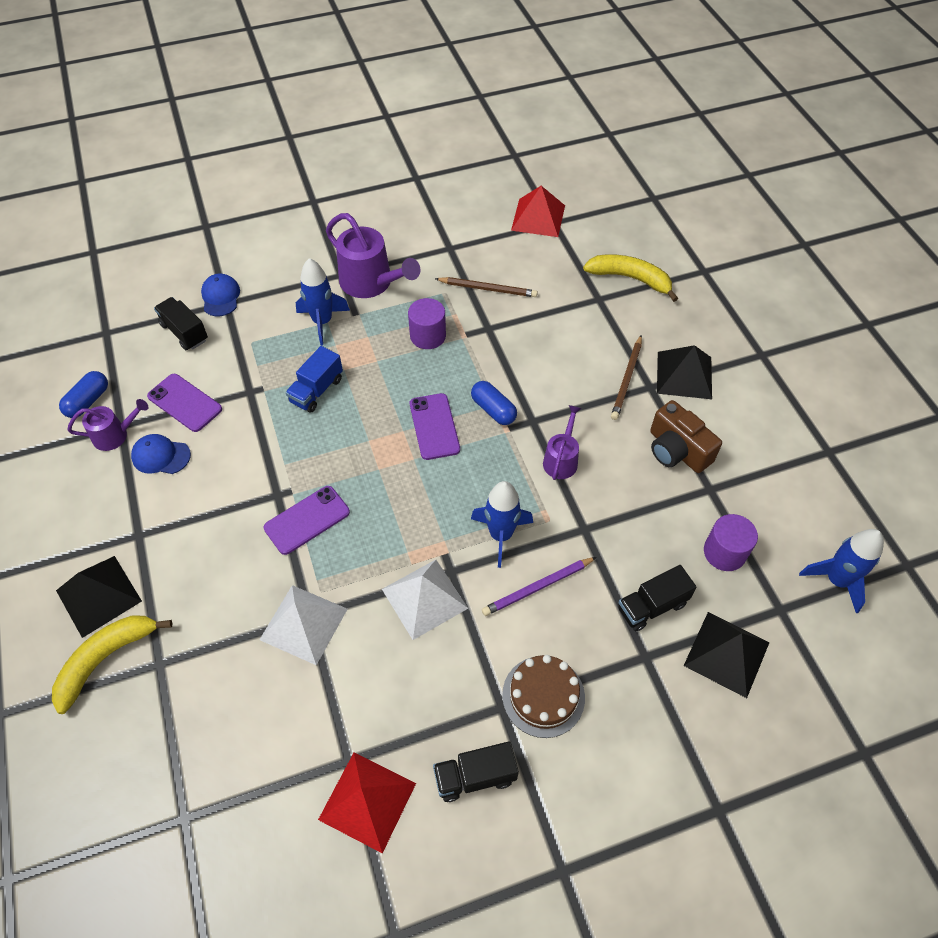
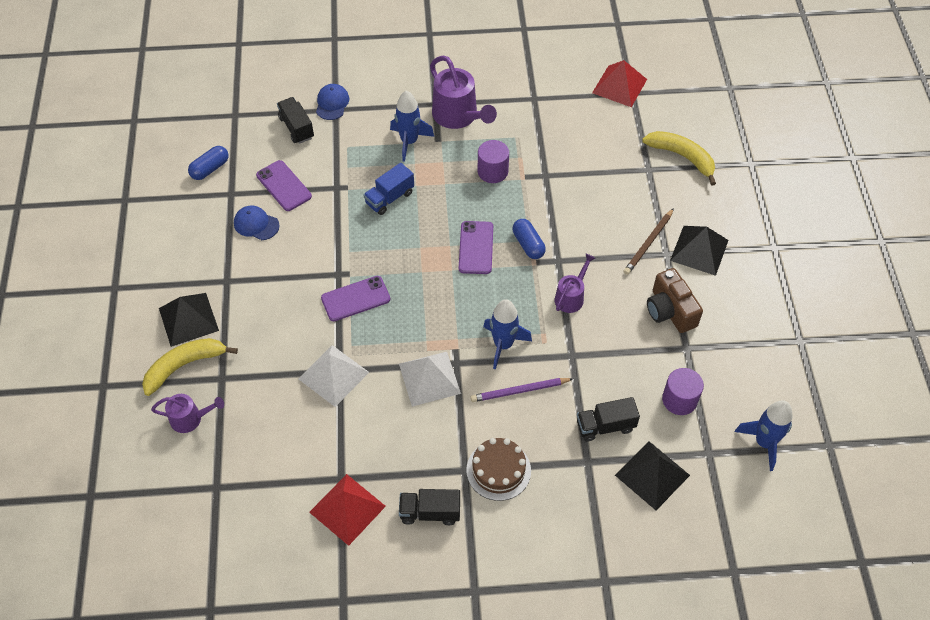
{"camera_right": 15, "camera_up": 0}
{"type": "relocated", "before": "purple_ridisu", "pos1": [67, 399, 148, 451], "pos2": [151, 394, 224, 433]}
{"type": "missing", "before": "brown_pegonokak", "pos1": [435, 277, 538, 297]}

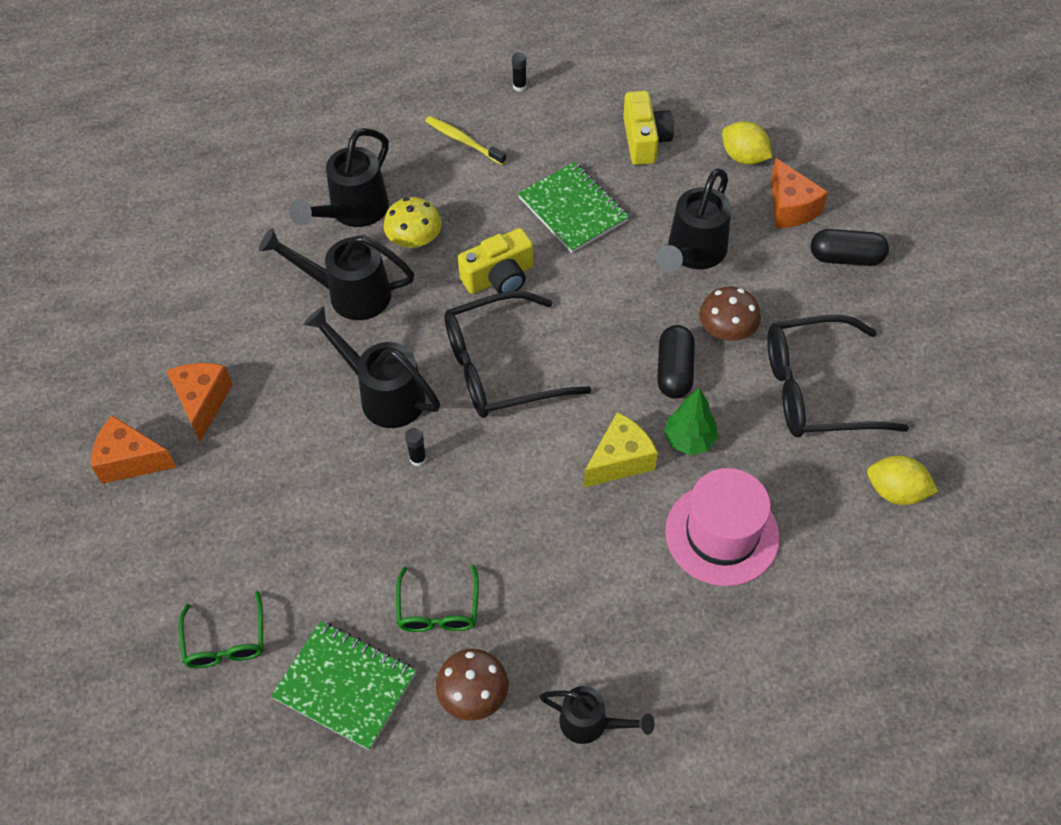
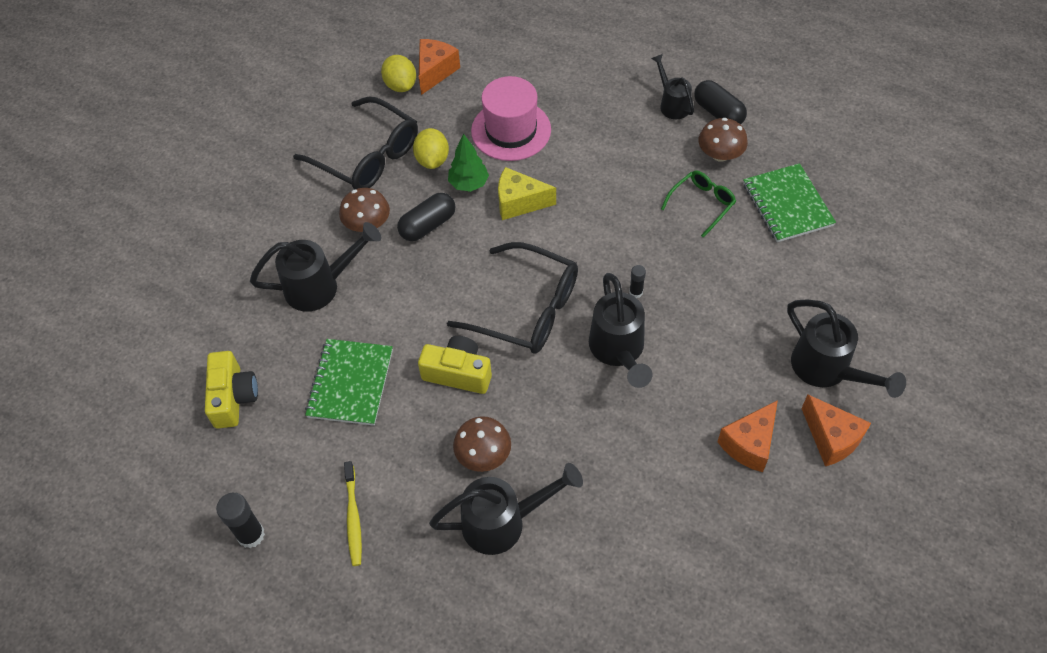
{"camera_right": -135, "camera_up": 0}
{"type": "spun", "before": "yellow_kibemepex", "pos1": [623, 91, 674, 165], "pos2": [205, 351, 258, 429], "turn": 135}
{"type": "size", "before": "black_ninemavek", "pos1": [512, 52, 527, 92], "pos2": [216, 493, 265, 548], "scale": 1.77}
{"type": "relocated", "before": "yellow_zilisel", "pos1": [722, 121, 772, 165], "pos2": [413, 128, 449, 169]}
{"type": "relocated", "before": "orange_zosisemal", "pos1": [771, 158, 828, 228], "pos2": [419, 39, 460, 95]}
{"type": "colour", "before": "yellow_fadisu", "after": "brown_fadisu", "pos1": [384, 197, 442, 249], "pos2": [453, 416, 511, 472]}
{"type": "relocated", "before": "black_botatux", "pos1": [811, 229, 889, 266], "pos2": [694, 80, 747, 124]}
{"type": "relocated", "before": "black_ridisu", "pos1": [259, 228, 415, 320], "pos2": [787, 299, 906, 398]}
{"type": "missing", "before": "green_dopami", "pos1": [179, 591, 263, 668]}

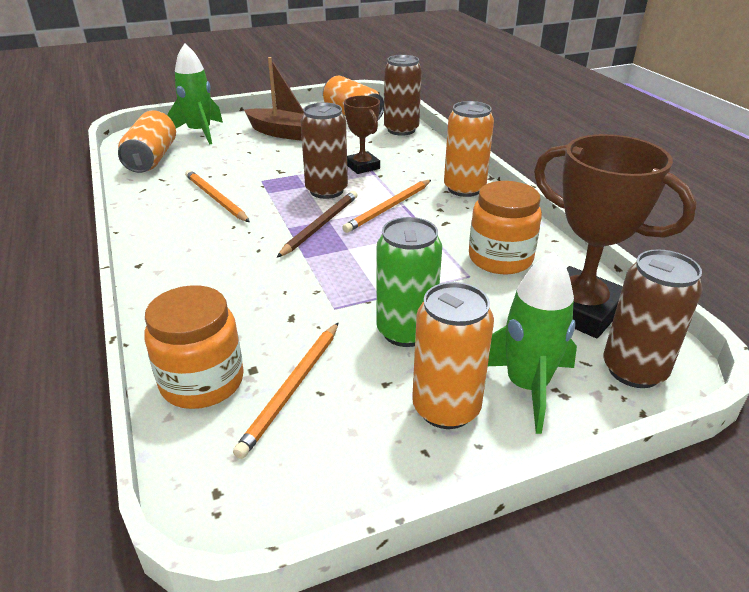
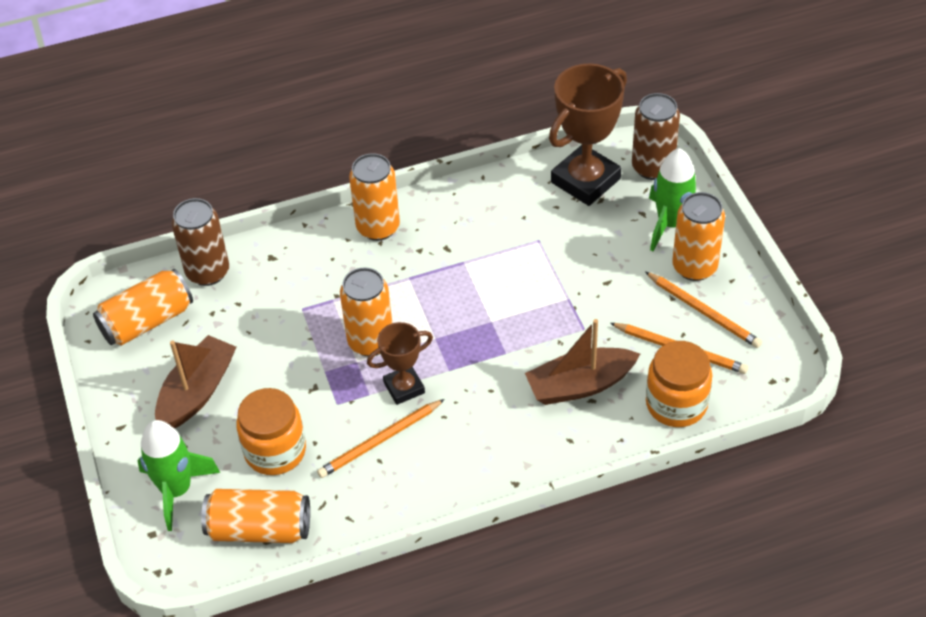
{"camera_right": -85, "camera_up": 15}
{"type": "relocated", "before": "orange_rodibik", "pos1": [469, 181, 542, 274], "pos2": [236, 388, 306, 475]}
{"type": "colour", "before": "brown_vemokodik", "after": "orange_vemokodik", "pos1": [300, 102, 348, 199], "pos2": [340, 267, 392, 357]}
{"type": "relocated", "before": "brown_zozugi", "pos1": [344, 96, 380, 174], "pos2": [367, 322, 433, 405]}
{"type": "appeared", "after": "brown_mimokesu", "pos2": [525, 319, 640, 405]}
{"type": "relocated", "before": "orange_pegonokak", "pos1": [342, 180, 431, 233], "pos2": [645, 272, 762, 348]}
{"type": "missing", "before": "brown_pegonokak", "pos1": [277, 191, 358, 257]}
{"type": "missing", "before": "green_vemokodik", "pos1": [376, 217, 442, 347]}

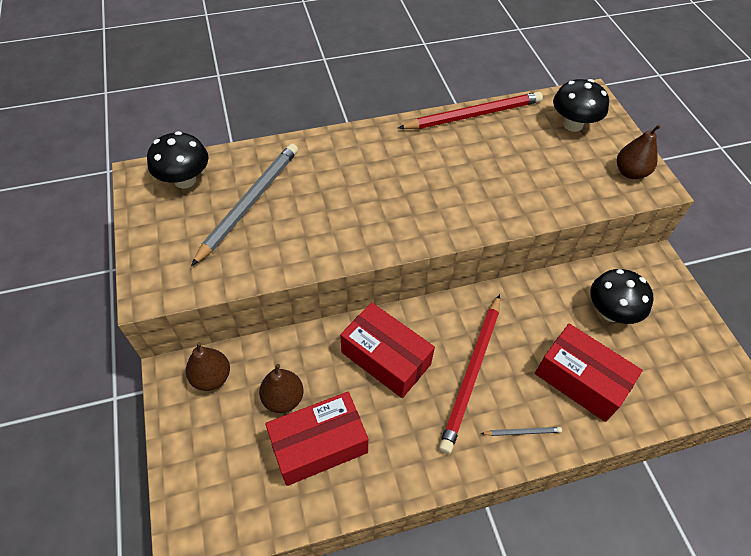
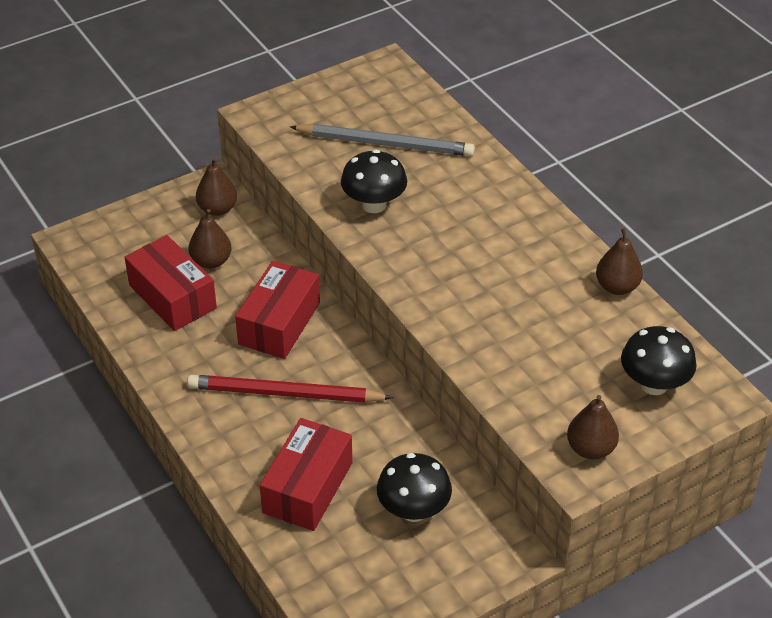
{"camera_right": 75, "camera_up": -10}
{"type": "relocated", "before": "black_fadisu", "pos1": [147, 131, 209, 189], "pos2": [341, 150, 407, 213]}
{"type": "exchanged", "before": "red_pegonokak", "after": "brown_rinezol", "pos1": [398, 92, 543, 129], "pos2": [596, 228, 643, 295]}
{"type": "missing", "before": "grey_pegonokak", "pos1": [481, 427, 562, 436]}

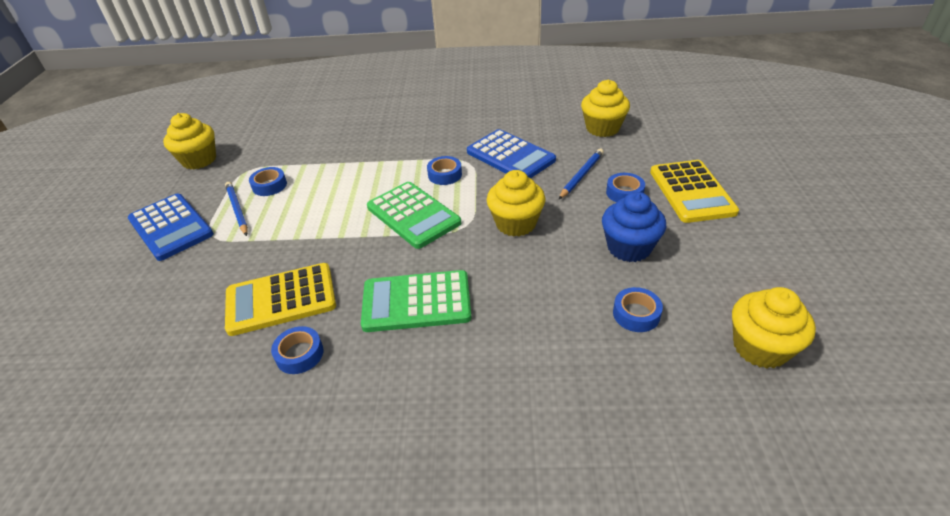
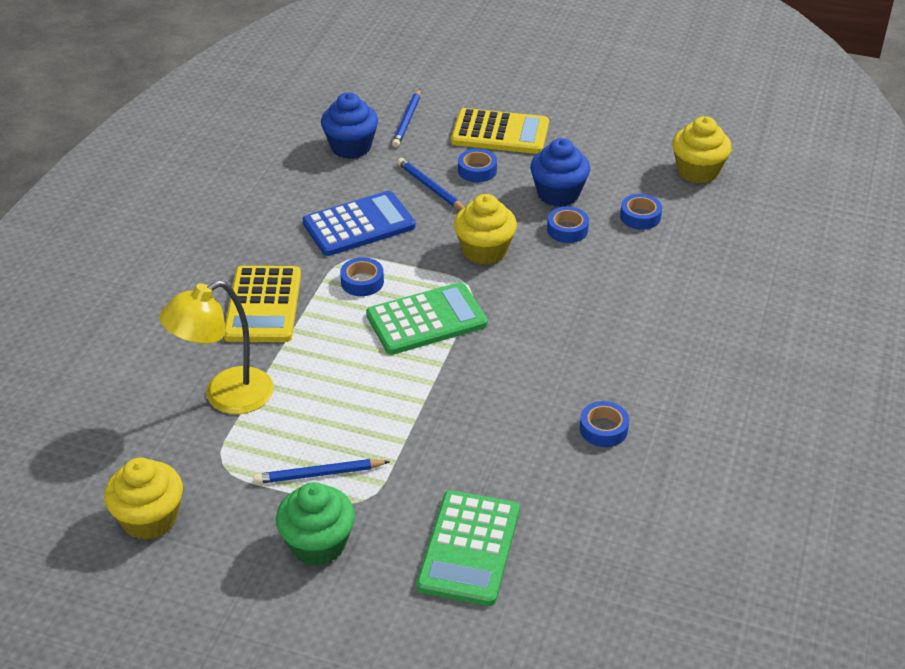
{"camera_right": -75, "camera_up": 0}
{"type": "appeared", "after": "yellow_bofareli", "pos2": [159, 280, 274, 414]}
{"type": "relocated", "before": "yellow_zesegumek", "pos1": [225, 263, 336, 336], "pos2": [224, 266, 301, 342]}
{"type": "exchanged", "before": "blue_zesegumek", "after": "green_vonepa", "pos1": [128, 194, 214, 261], "pos2": [276, 482, 355, 566]}
{"type": "colour", "before": "yellow_vonepa", "after": "blue_vonepa", "pos1": [581, 80, 630, 137], "pos2": [321, 93, 378, 159]}
{"type": "appeared", "after": "blue_pegonokak", "pos2": [392, 89, 420, 147]}
{"type": "relocated", "before": "green_zesegumek", "pos1": [361, 270, 472, 332], "pos2": [416, 490, 519, 606]}
{"type": "relocated", "before": "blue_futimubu", "pos1": [249, 167, 287, 196], "pos2": [547, 207, 589, 243]}

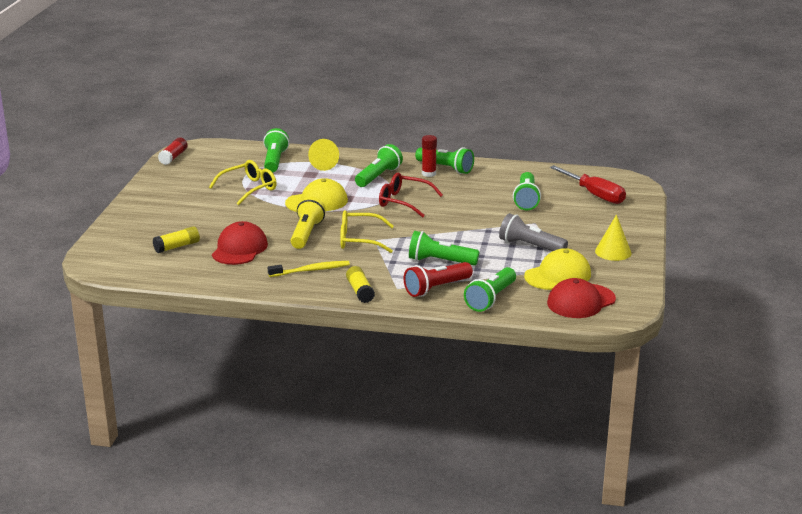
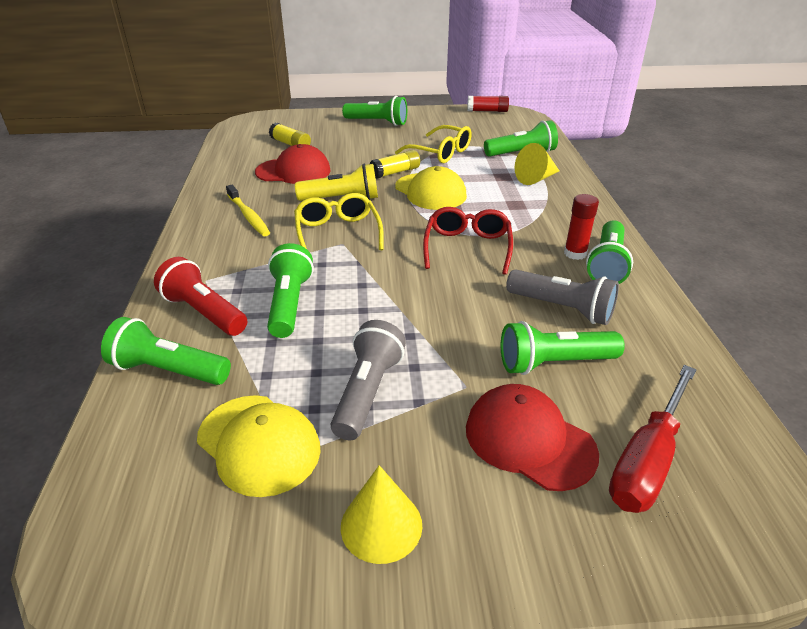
{"camera_right": 75, "camera_up": 10}
{"type": "relocated", "before": "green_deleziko", "pos1": [355, 144, 403, 187], "pos2": [342, 96, 407, 126]}
{"type": "relocated", "before": "yellow_ninemavek", "pos1": [346, 266, 375, 303], "pos2": [370, 150, 420, 179]}
{"type": "relocated", "before": "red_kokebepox", "pos1": [547, 278, 616, 318], "pos2": [466, 384, 599, 491]}
{"type": "appeared", "after": "grey_deleziko", "pos2": [506, 269, 619, 325]}

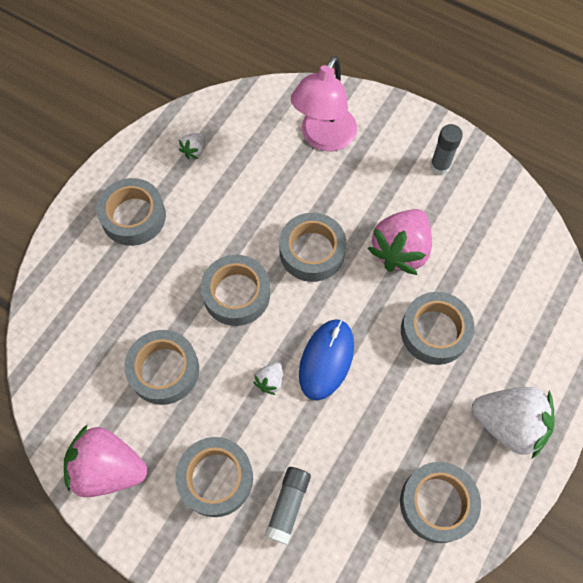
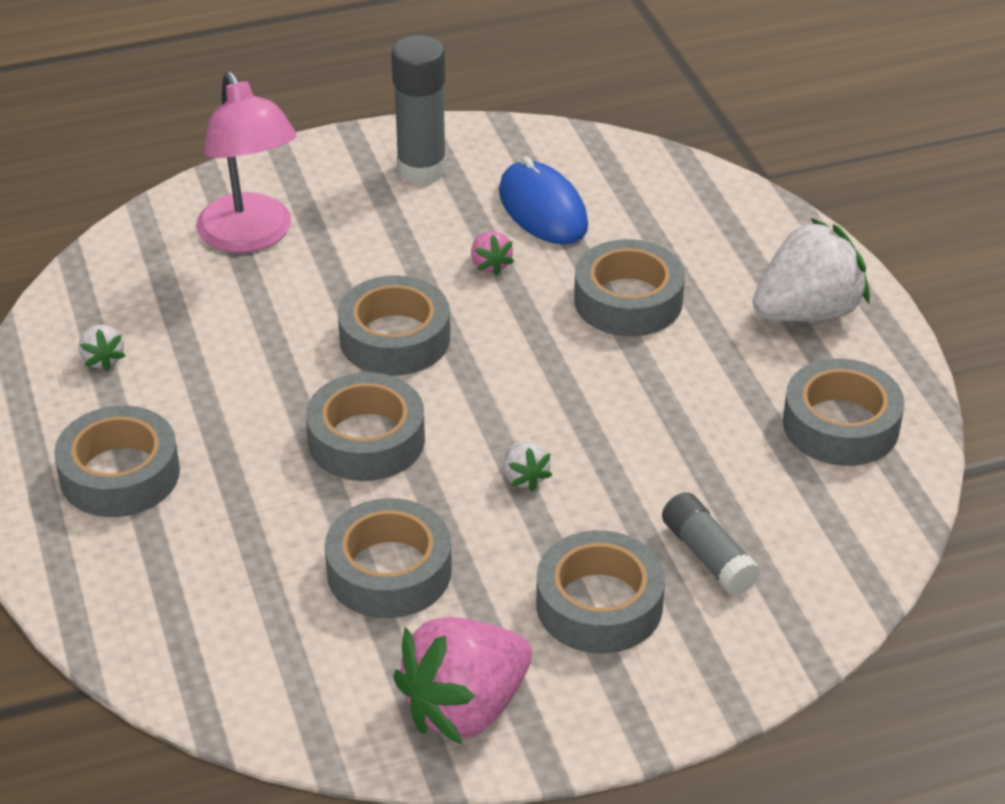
{"camera_right": -50, "camera_up": -25}
{"type": "size", "before": "grey_ninemavek", "pos1": [430, 124, 463, 175], "pos2": [391, 35, 446, 184], "scale": 1.52}
{"type": "size", "before": "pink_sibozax", "pos1": [367, 209, 432, 275], "pos2": [471, 231, 514, 276], "scale": 0.44}
{"type": "relocated", "before": "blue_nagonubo", "pos1": [299, 319, 354, 401], "pos2": [499, 156, 588, 245]}

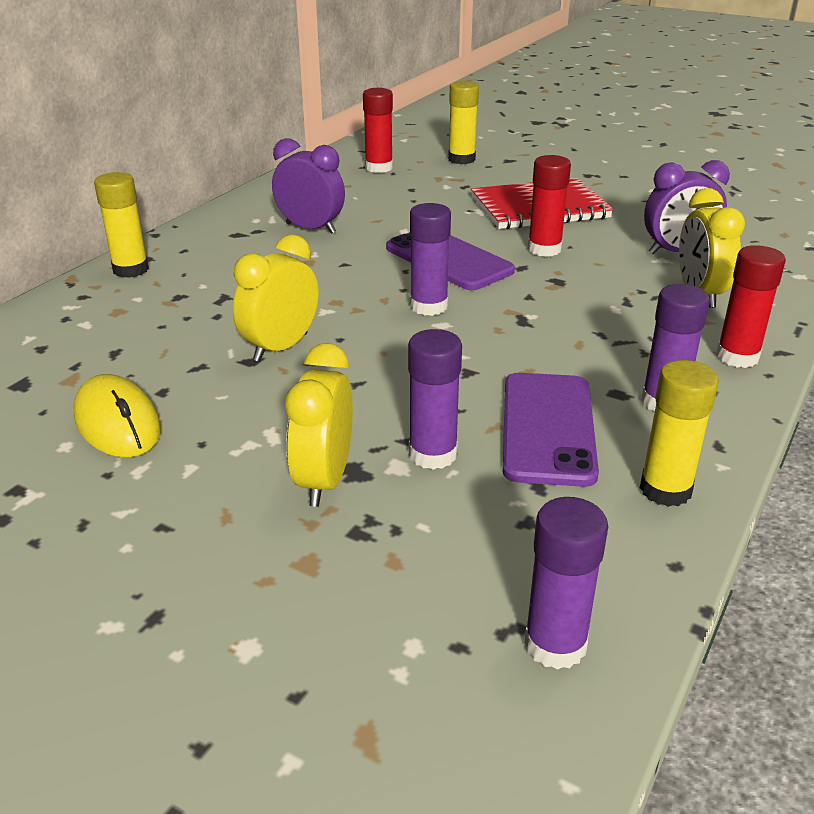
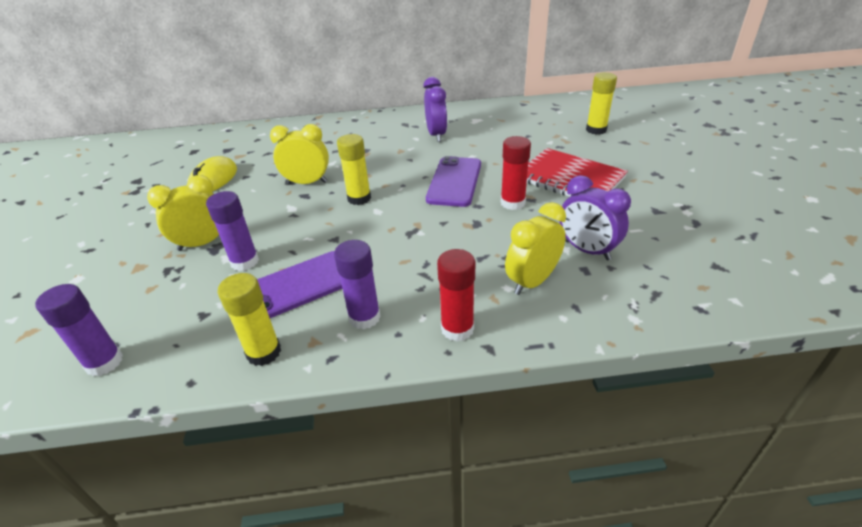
{"camera_right": 55, "camera_up": 5}
{"type": "relocated", "before": "yellow_ninemavek", "pos1": [94, 172, 149, 278], "pos2": [337, 134, 371, 205]}
{"type": "missing", "before": "red_ninemavek", "pos1": [363, 88, 393, 173]}
{"type": "missing", "before": "purple_ninemavek", "pos1": [410, 203, 451, 316]}

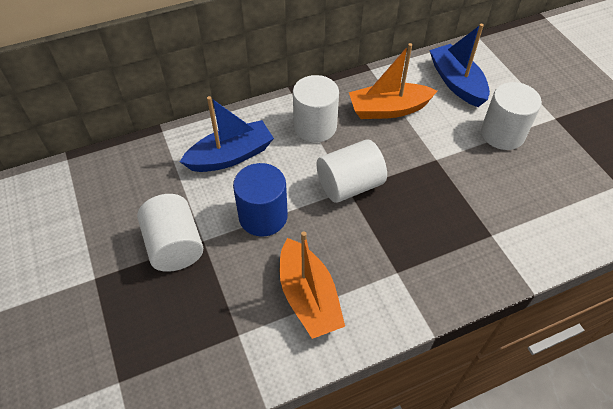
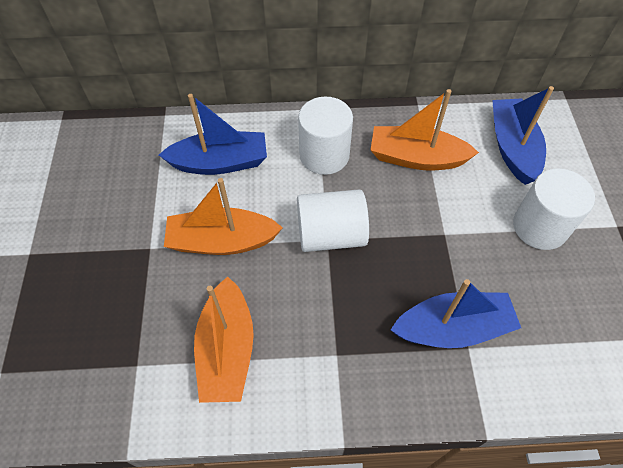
{"camera_right": 20, "camera_up": 5}
{"type": "exchanged", "before": "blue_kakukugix", "after": "orange_mimokesu", "pos1": [233, 163, 288, 237], "pos2": [164, 178, 283, 255]}
{"type": "appeared", "after": "blue_mimokesu", "pos2": [391, 279, 521, 348]}
{"type": "missing", "before": "white_kakukugix", "pos1": [137, 194, 203, 272]}

